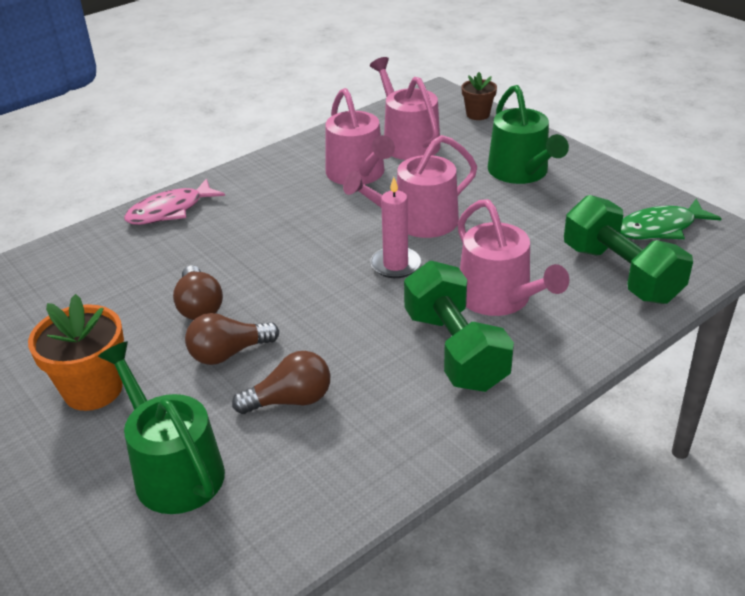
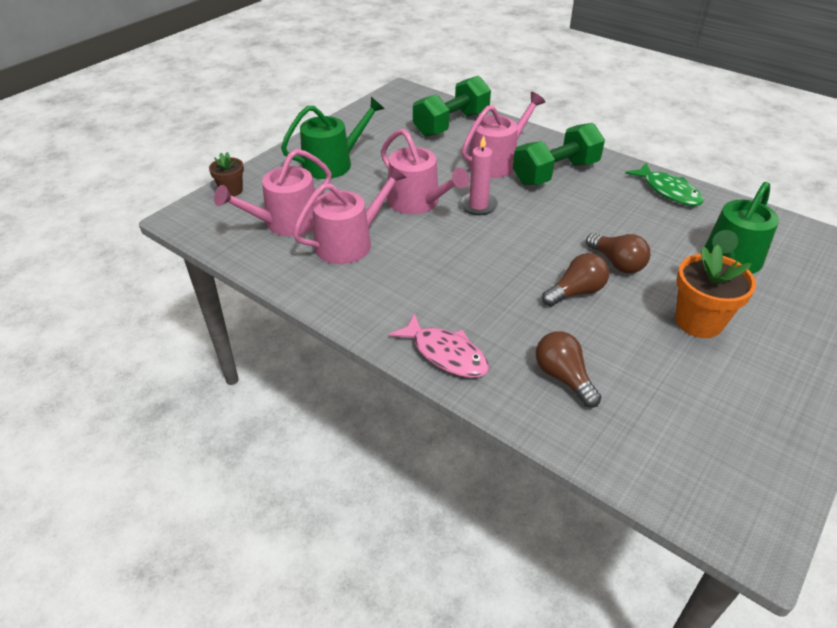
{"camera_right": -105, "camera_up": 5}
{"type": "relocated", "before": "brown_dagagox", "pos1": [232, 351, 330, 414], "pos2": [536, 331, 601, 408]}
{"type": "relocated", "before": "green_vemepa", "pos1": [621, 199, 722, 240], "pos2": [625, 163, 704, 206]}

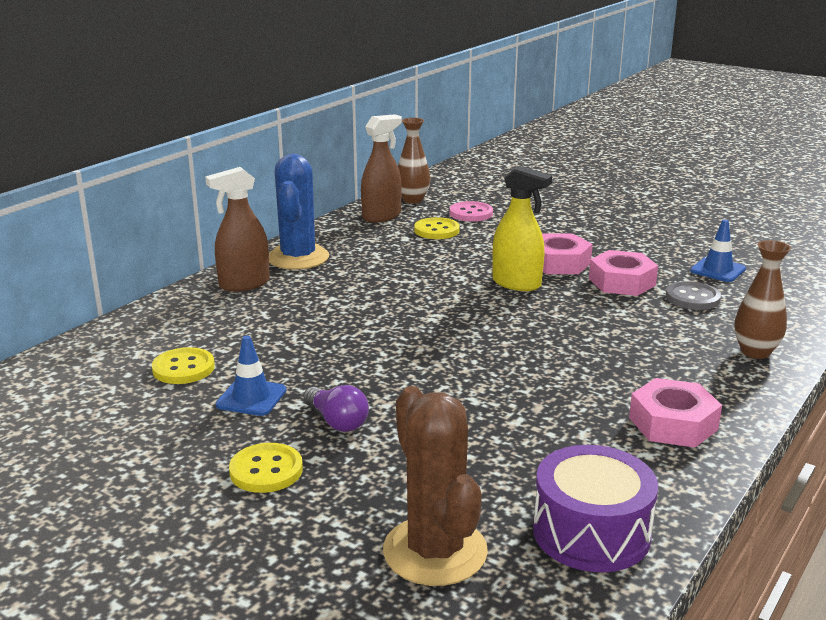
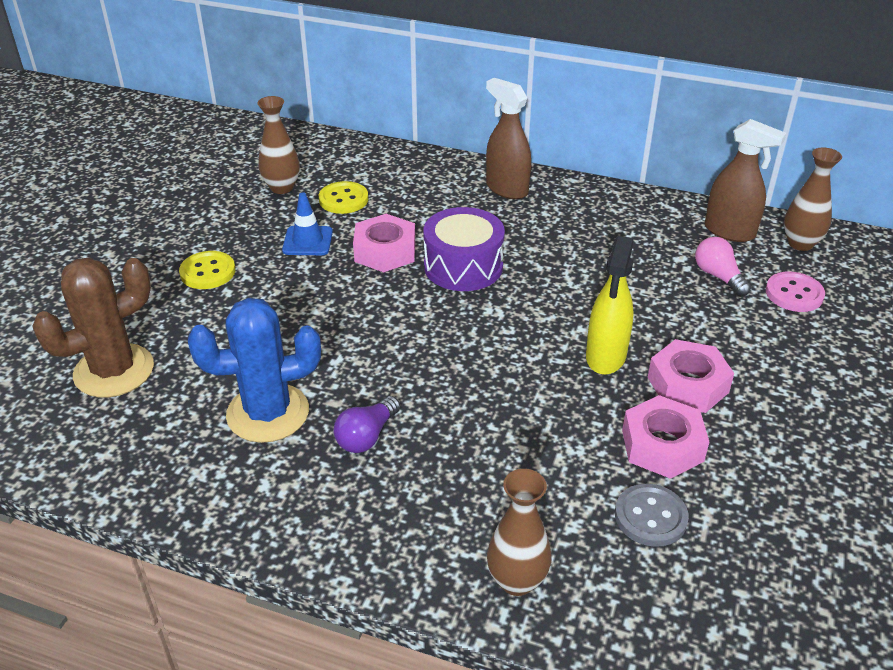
{"camera_right": 75, "camera_up": 15}
{"type": "relocated", "before": "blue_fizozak", "pos1": [269, 154, 329, 270], "pos2": [188, 298, 321, 443]}
{"type": "appeared", "after": "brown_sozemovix", "pos2": [257, 96, 300, 194]}
{"type": "relocated", "before": "purple_dagagox", "pos1": [303, 385, 369, 432], "pos2": [334, 396, 400, 453]}
{"type": "relocated", "before": "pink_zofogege", "pos1": [629, 378, 722, 447], "pos2": [353, 214, 415, 272]}
{"type": "relocated", "before": "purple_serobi", "pos1": [533, 445, 658, 572], "pos2": [423, 207, 505, 291]}
{"type": "exchanged", "before": "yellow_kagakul", "after": "pink_dagagox", "pos1": [414, 217, 460, 239], "pos2": [695, 237, 751, 297]}
{"type": "missing", "before": "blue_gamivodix", "pos1": [690, 220, 746, 282]}

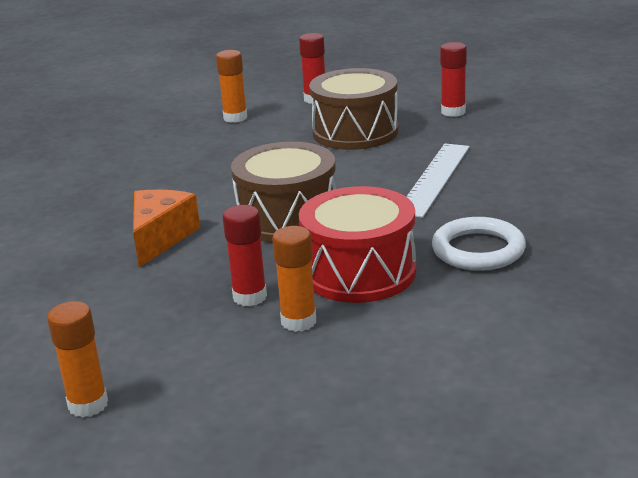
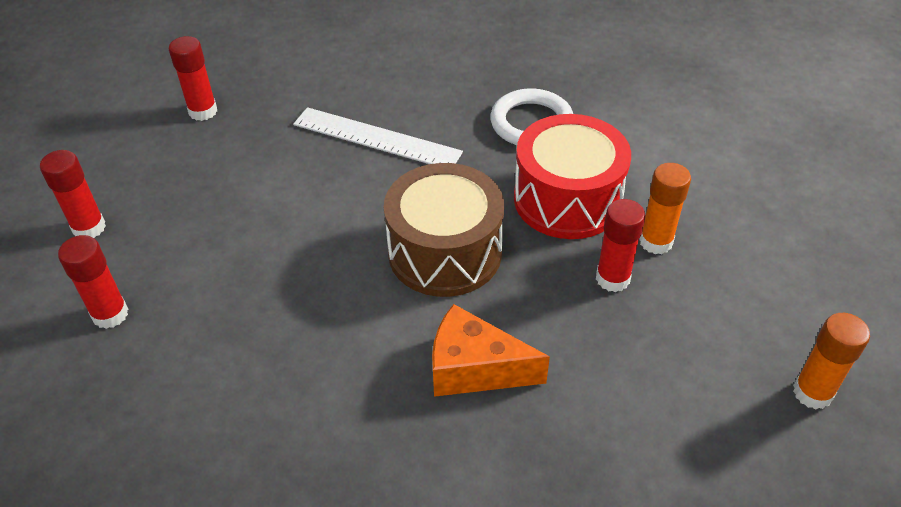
{"camera_right": -90, "camera_up": 20}
{"type": "colour", "before": "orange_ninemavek", "after": "red_ninemavek", "pos1": [216, 50, 247, 123], "pos2": [58, 235, 128, 329]}
{"type": "missing", "before": "brown_serobi", "pos1": [309, 68, 399, 150]}

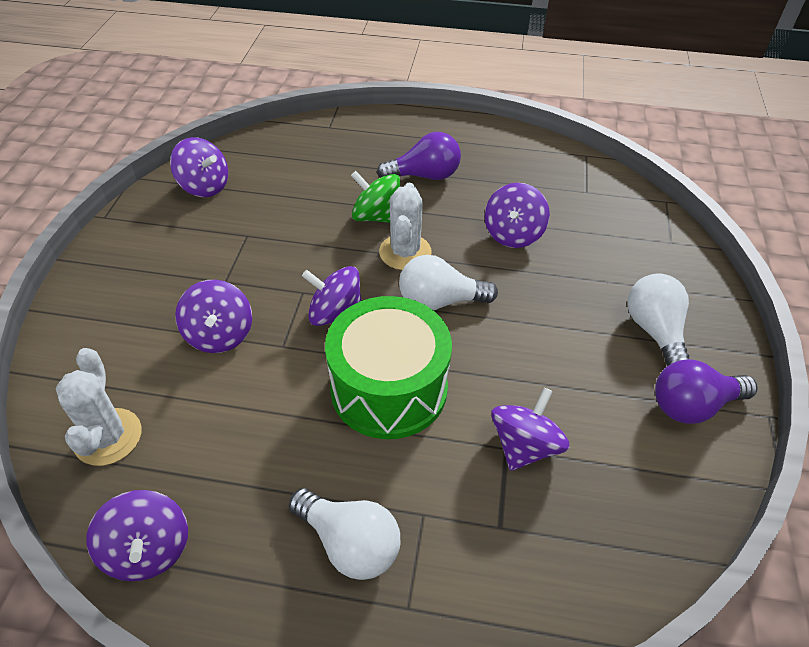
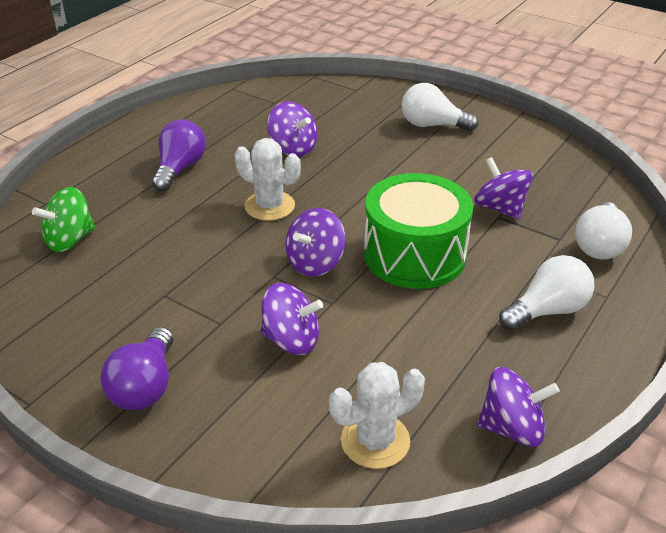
{"camera_right": -65, "camera_up": -10}
{"type": "relocated", "before": "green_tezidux", "pos1": [351, 171, 400, 223], "pos2": [32, 187, 95, 252]}
{"type": "relocated", "before": "purple_dagagox", "pos1": [655, 359, 758, 424], "pos2": [101, 327, 173, 410]}
{"type": "spun", "before": "white_fizozak", "pos1": [56, 348, 141, 466], "pos2": [329, 362, 425, 469], "turn": -45}
{"type": "relocated", "before": "white_dagagox", "pos1": [399, 255, 498, 311], "pos2": [575, 202, 632, 260]}
{"type": "missing", "before": "purple_tezidux", "pos1": [170, 137, 228, 197]}

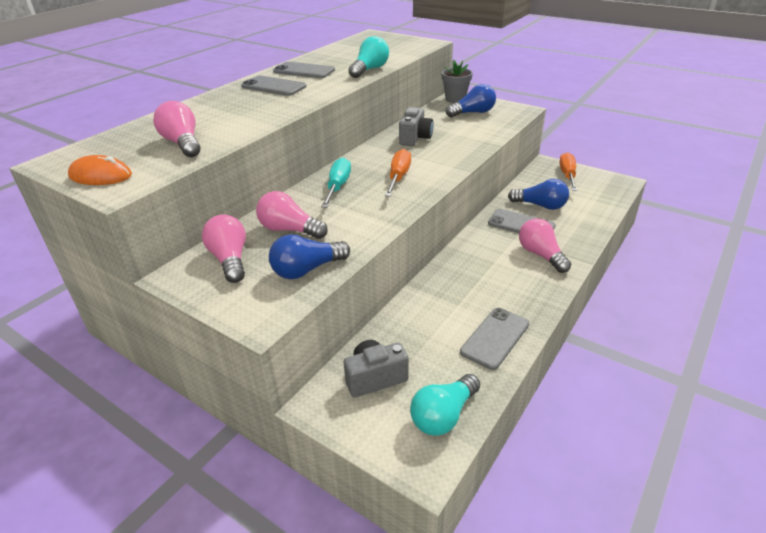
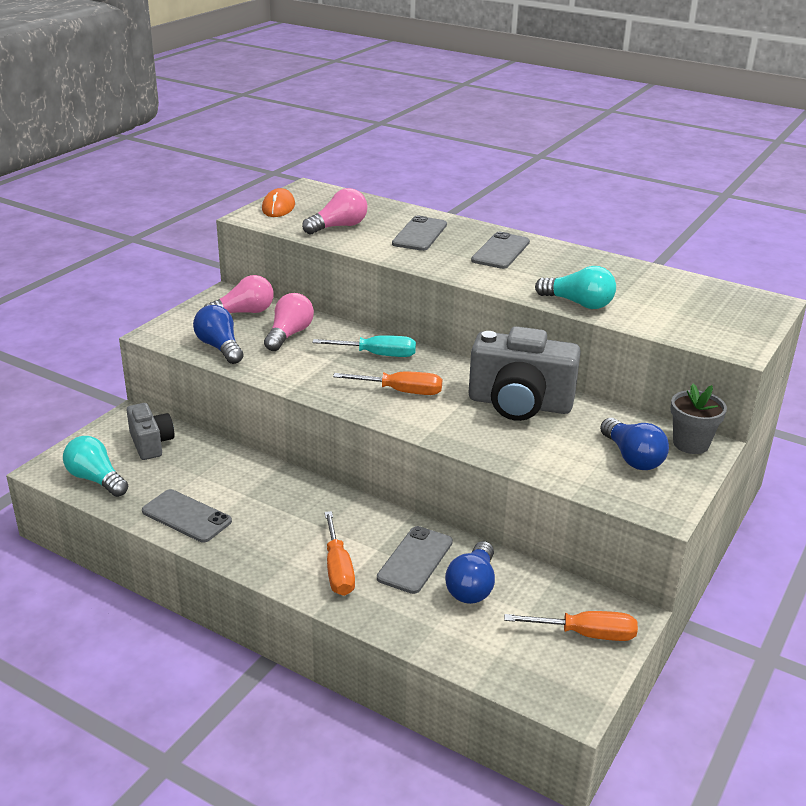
{"camera_right": 85, "camera_up": -5}
{"type": "exchanged", "before": "pink_dagagox", "after": "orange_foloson", "pos1": [519, 218, 571, 273], "pos2": [324, 511, 355, 596]}
{"type": "relocated", "before": "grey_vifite", "pos1": [273, 62, 335, 78], "pos2": [392, 216, 447, 251]}
{"type": "size", "before": "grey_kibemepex", "pos1": [399, 107, 434, 146], "pos2": [469, 326, 581, 421], "scale": 1.77}

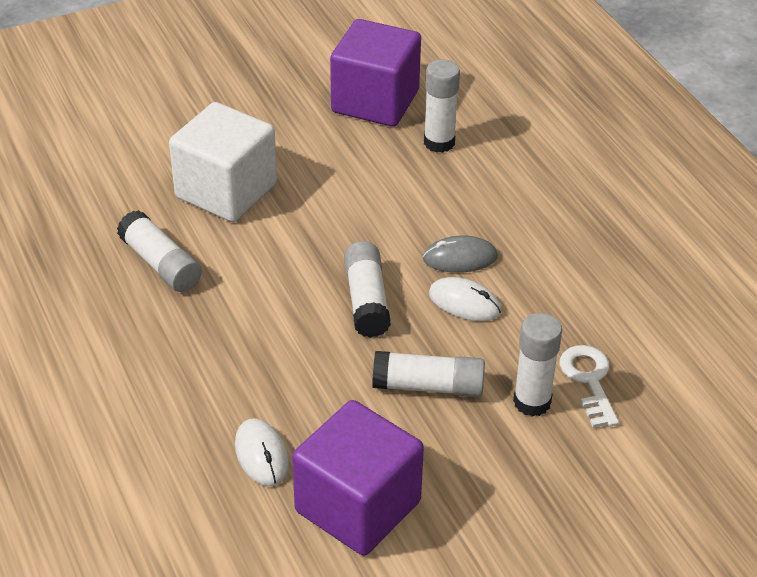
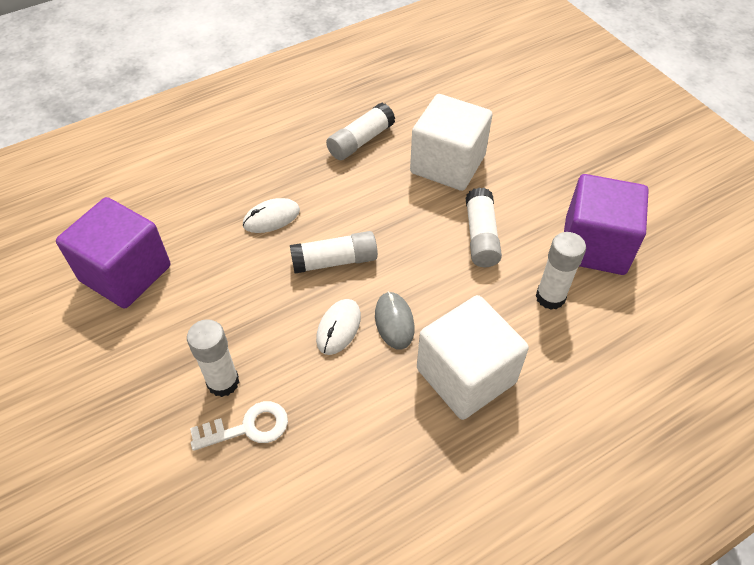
{"camera_right": 85, "camera_up": 10}
{"type": "relocated", "before": "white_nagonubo", "pos1": [235, 418, 289, 486], "pos2": [243, 198, 300, 233]}
{"type": "appeared", "after": "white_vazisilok", "pos2": [417, 295, 529, 420]}
{"type": "relocated", "before": "white_ninemavek", "pos1": [372, 351, 485, 397], "pos2": [466, 188, 502, 267]}

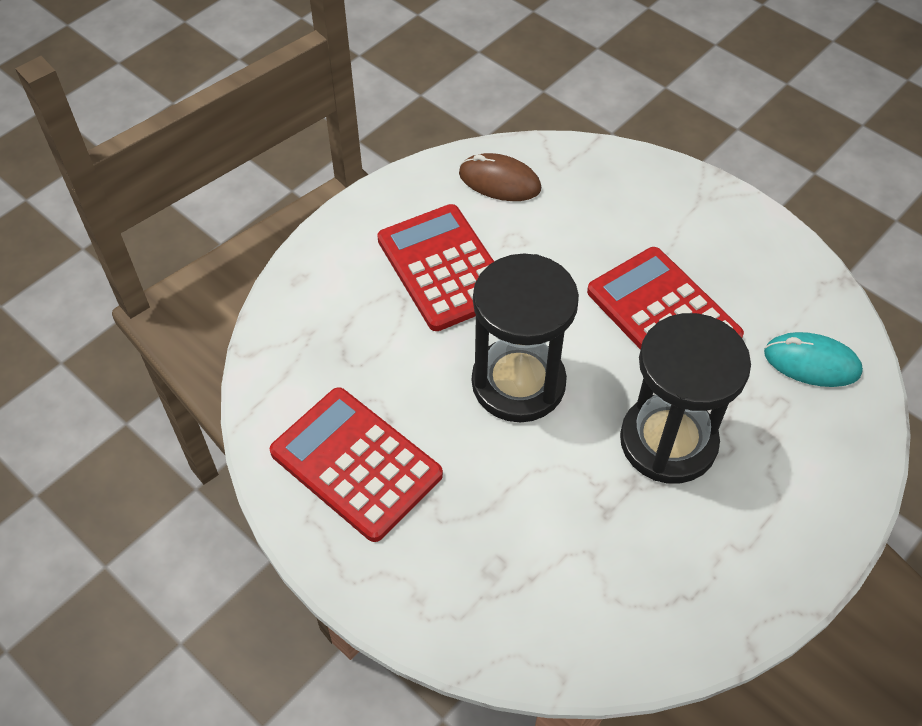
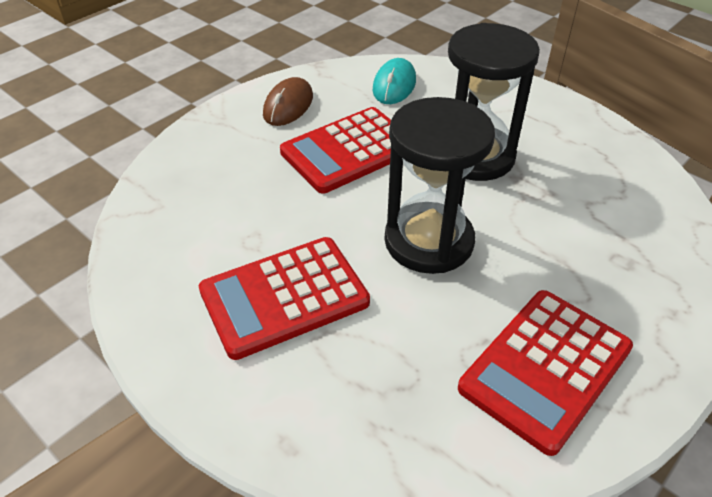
{"camera_right": -90, "camera_up": -10}
{"type": "relocated", "before": "brown_nagonubo", "pos1": [459, 153, 541, 201], "pos2": [263, 77, 313, 126]}

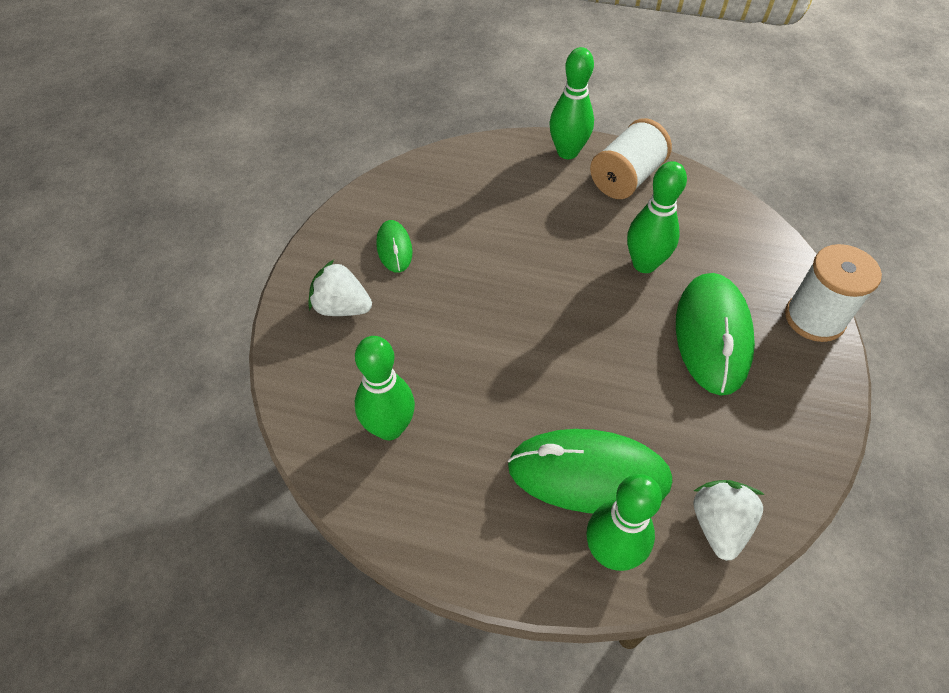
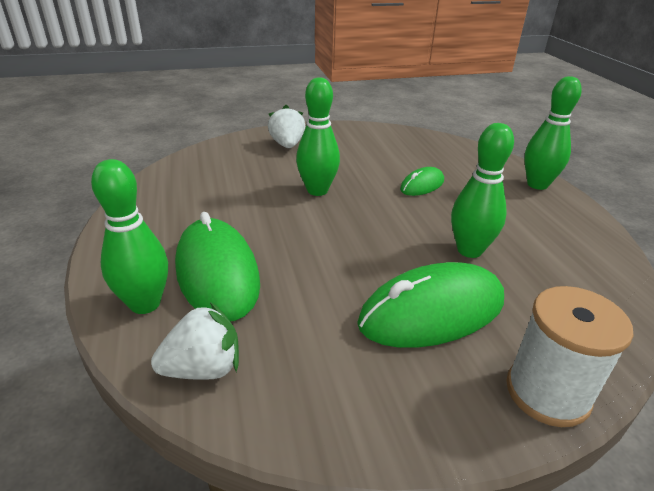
{"camera_right": 60, "camera_up": -20}
{"type": "relocated", "before": "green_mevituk", "pos1": [355, 336, 415, 440], "pos2": [296, 77, 340, 196]}
{"type": "relocated", "before": "green_nagonubo", "pos1": [376, 220, 412, 273], "pos2": [400, 167, 444, 196]}
{"type": "missing", "before": "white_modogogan", "pos1": [590, 118, 672, 199]}

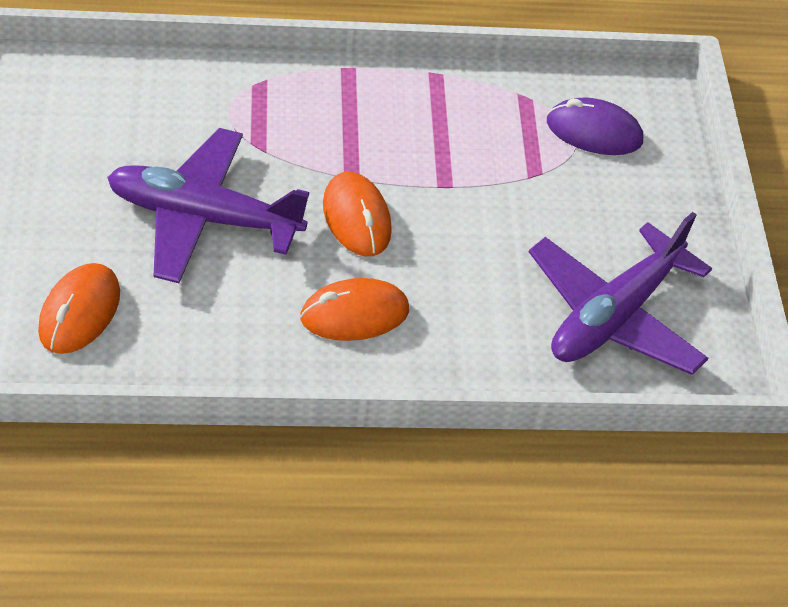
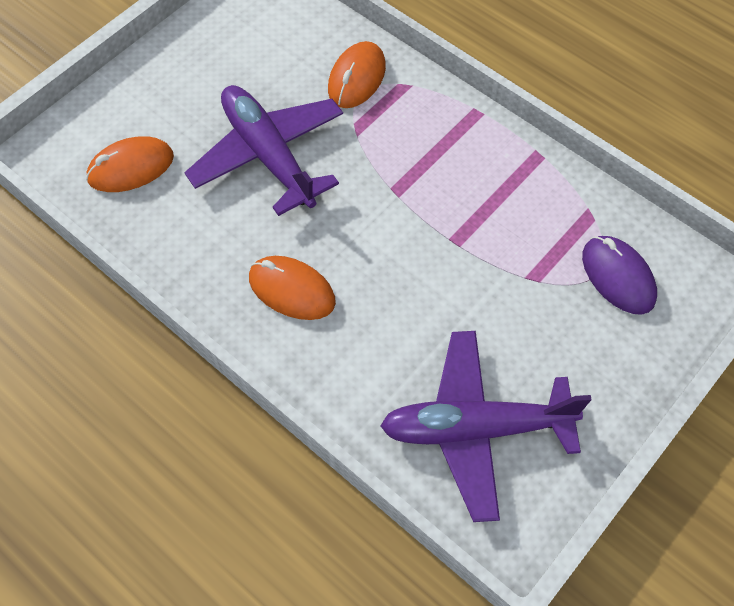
{"camera_right": 50, "camera_up": 10}
{"type": "relocated", "before": "orange_nagonubo", "pos1": [323, 172, 392, 256], "pos2": [328, 41, 386, 108]}

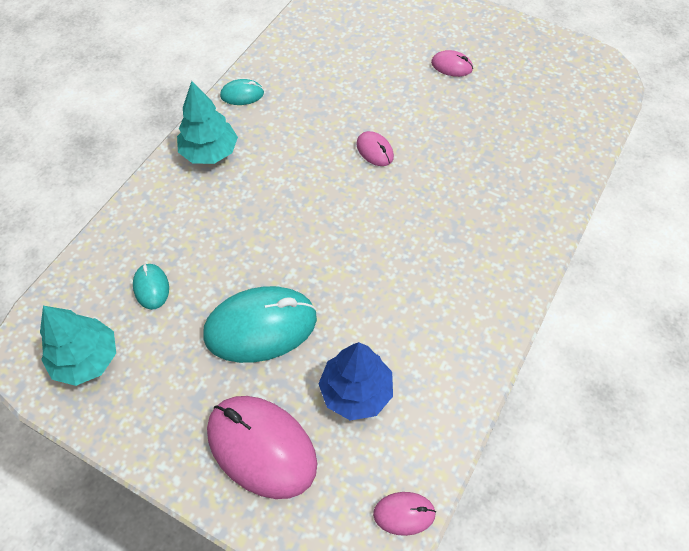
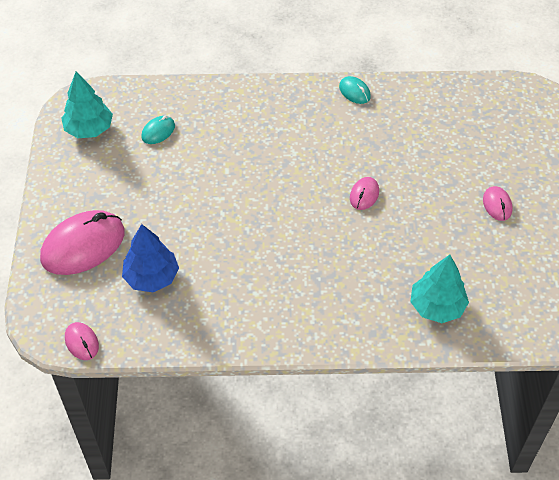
{"camera_right": 60, "camera_up": -5}
{"type": "spun", "before": "pink_nagonubo", "pos1": [207, 396, 317, 499], "pos2": [40, 210, 125, 275], "turn": 45}
{"type": "relocated", "before": "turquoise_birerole", "pos1": [177, 81, 238, 164], "pos2": [410, 255, 469, 323]}
{"type": "missing", "before": "turquoise_nagonubo", "pos1": [203, 286, 317, 363]}

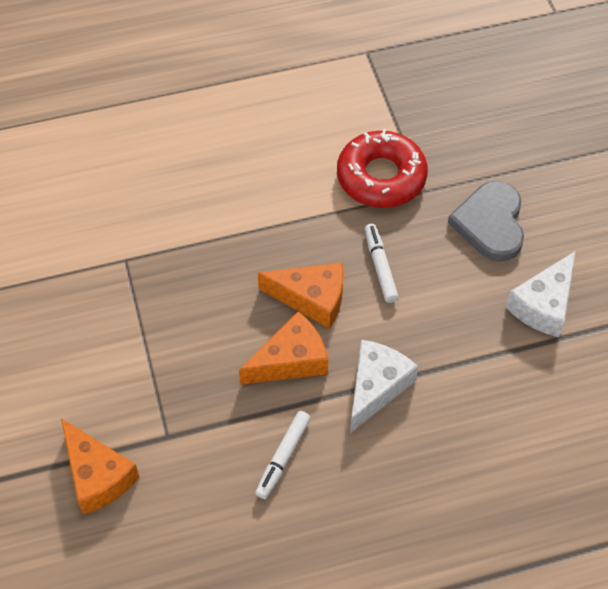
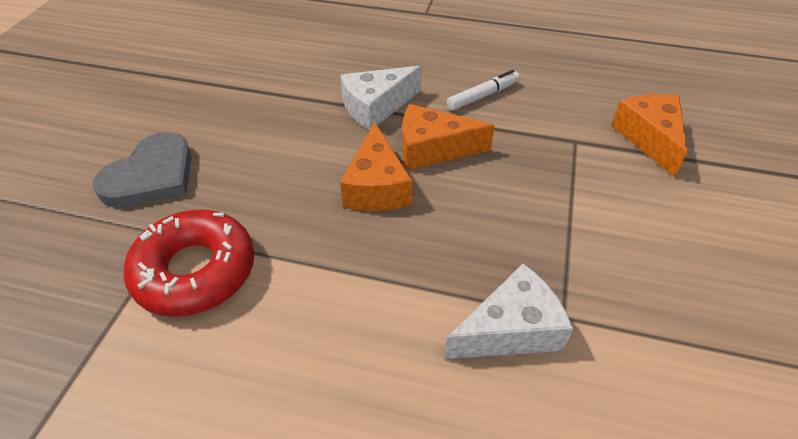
{"camera_right": -150, "camera_up": -10}
{"type": "spun", "before": "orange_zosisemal", "pos1": [258, 262, 344, 329], "pos2": [340, 121, 412, 211], "turn": -135}
{"type": "relocated", "before": "white_zosisemal", "pos1": [506, 251, 576, 337], "pos2": [444, 264, 573, 359]}
{"type": "missing", "before": "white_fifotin", "pos1": [365, 224, 399, 303]}

